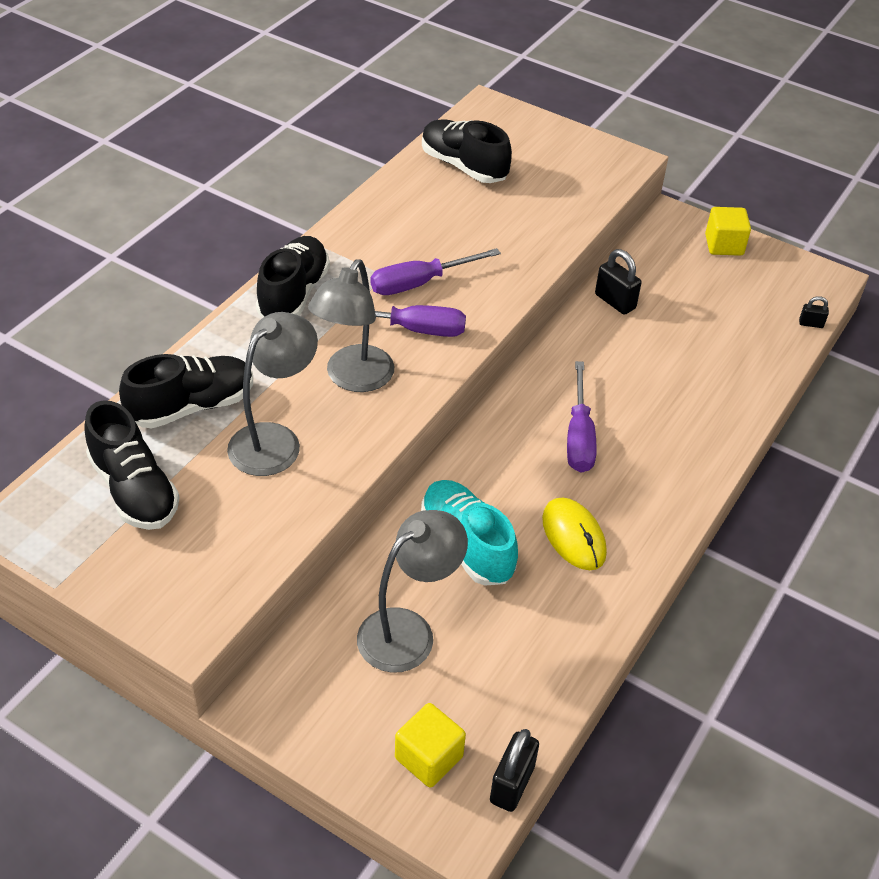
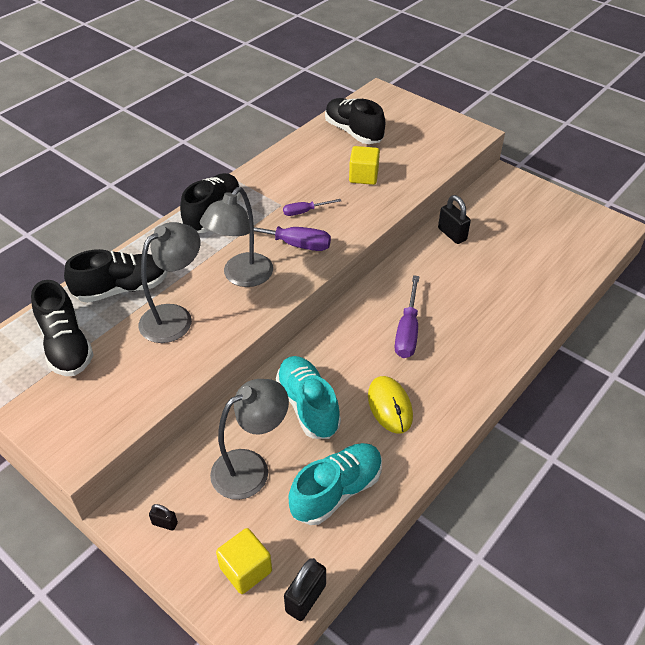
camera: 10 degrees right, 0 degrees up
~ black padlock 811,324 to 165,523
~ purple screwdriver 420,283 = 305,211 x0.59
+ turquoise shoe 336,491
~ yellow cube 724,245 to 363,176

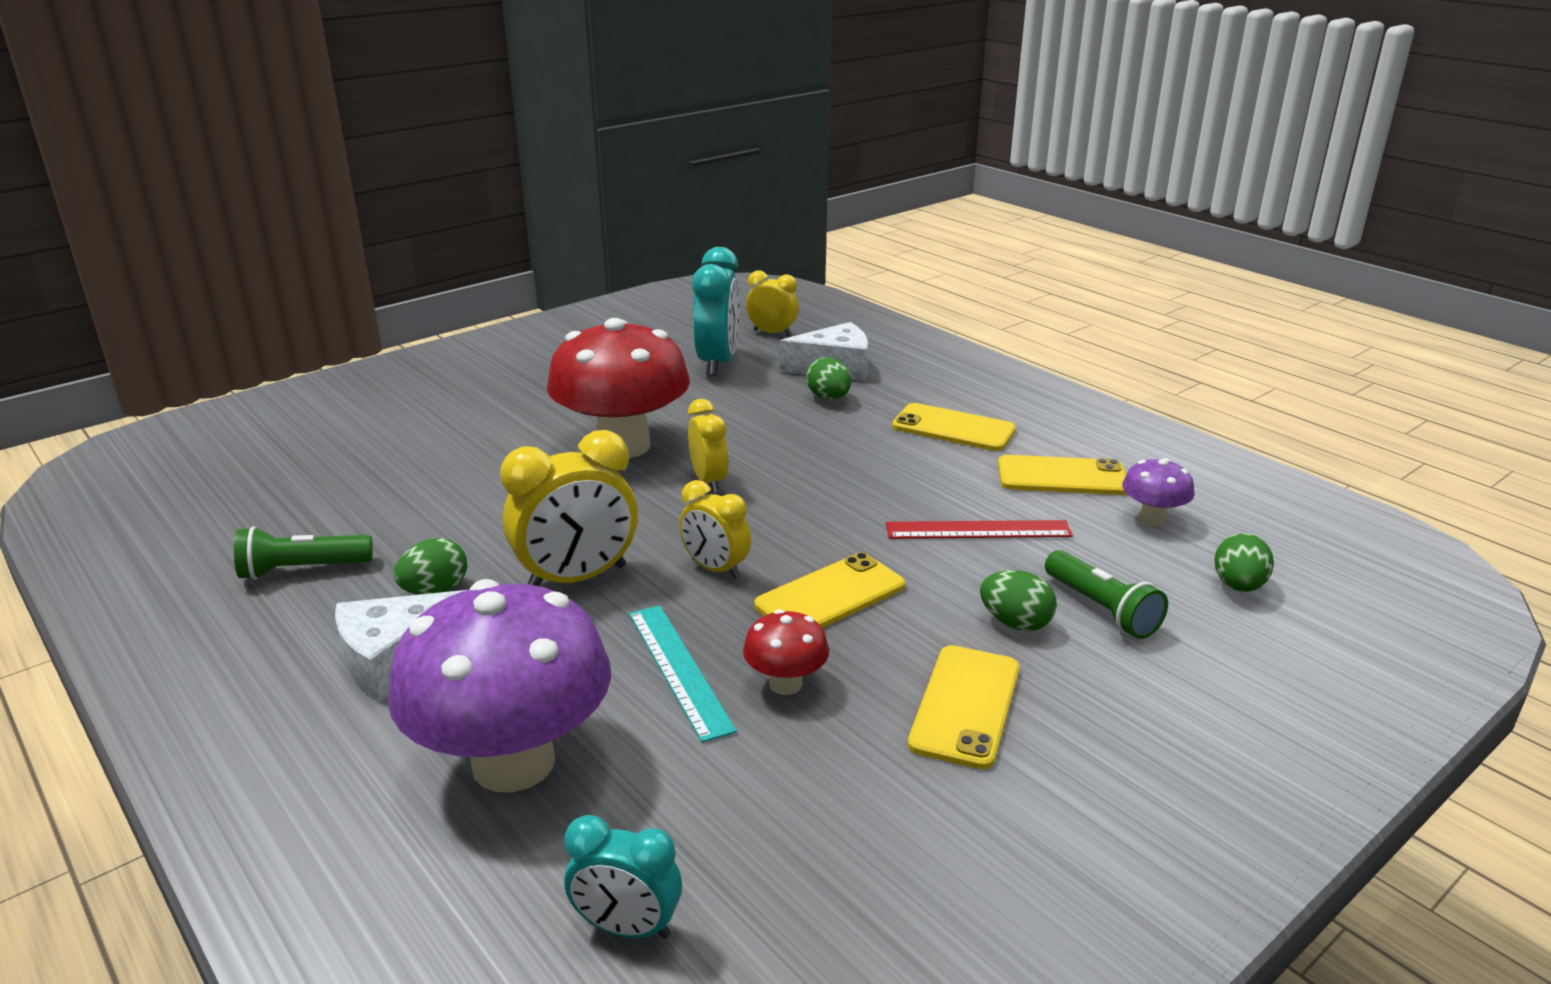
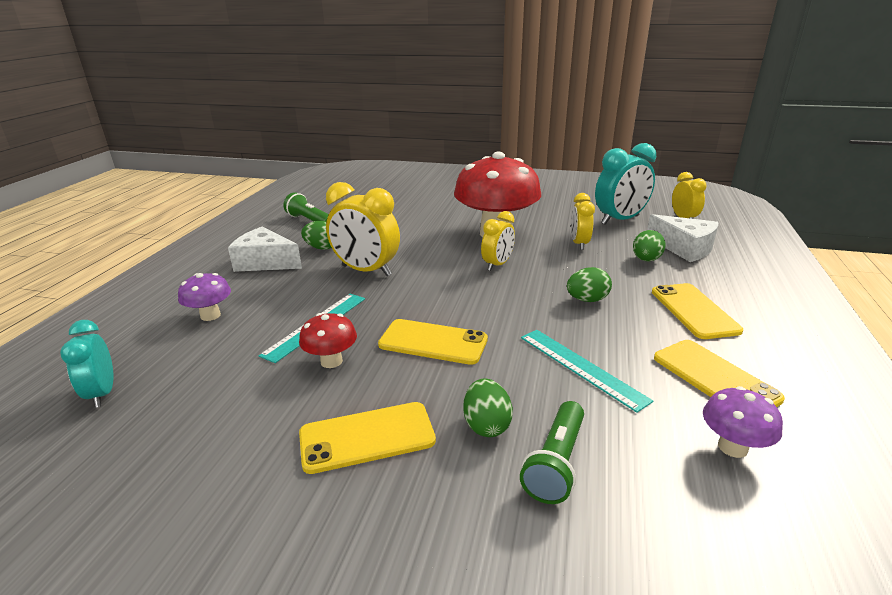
camera: 55 degrees right, 0 degrees up
~ purple mushroom 513,763 = 210,315 x0.44
~ red ruler 978,530 to turquoise ruler 581,367
~ green egg 1238,586 to 587,300
~ yellow clock 715,569 to 579,244

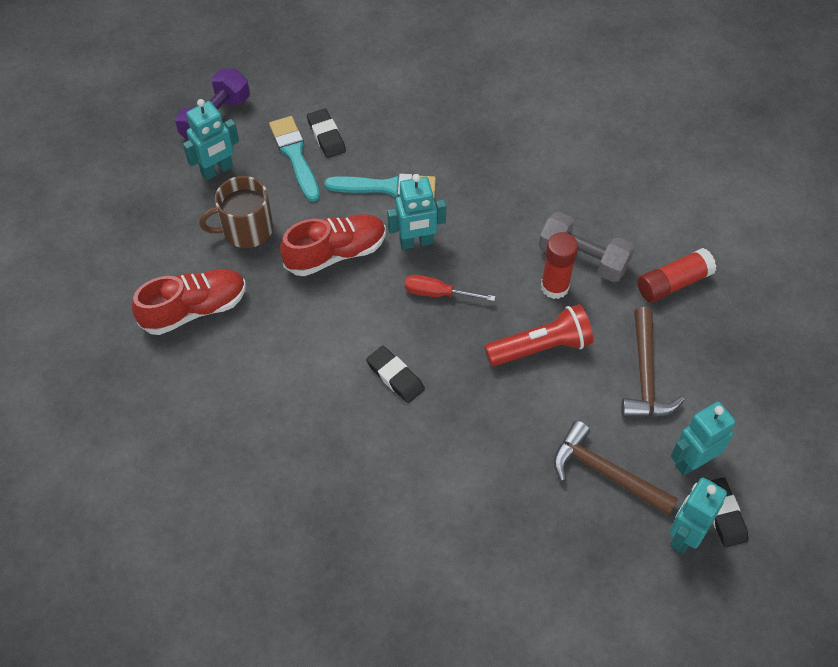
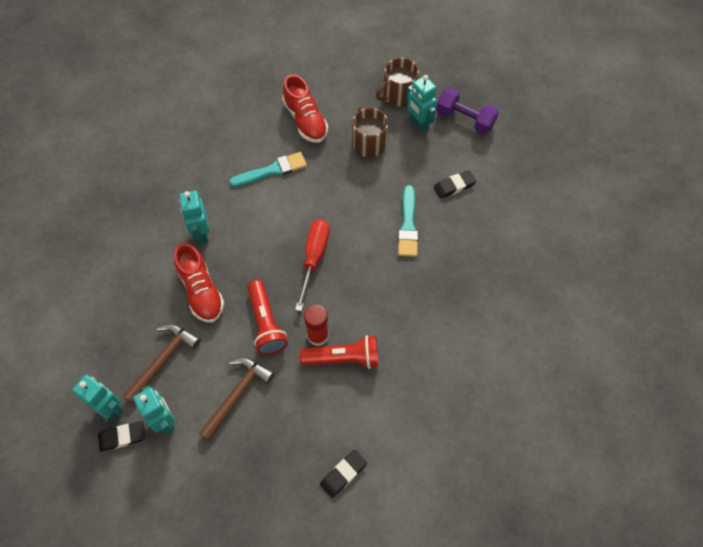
camera: 90 degrees right, 5 degrees up
~ red shoe 336,253 to 201,291
~ turquoise robot 416,242 to 201,233
~ brown hammer 645,376 = 237,394 120 degrees clockwise
~ turquoise brush 295,156 to 272,170
~ red screwdriver 438,293 = 314,258 x1.54
~ grey dumbbell 583,258 to red flashlight 343,358
~ black eraser 395,376 to 343,474
+ brown mug 398,95
- red glue stick 673,283

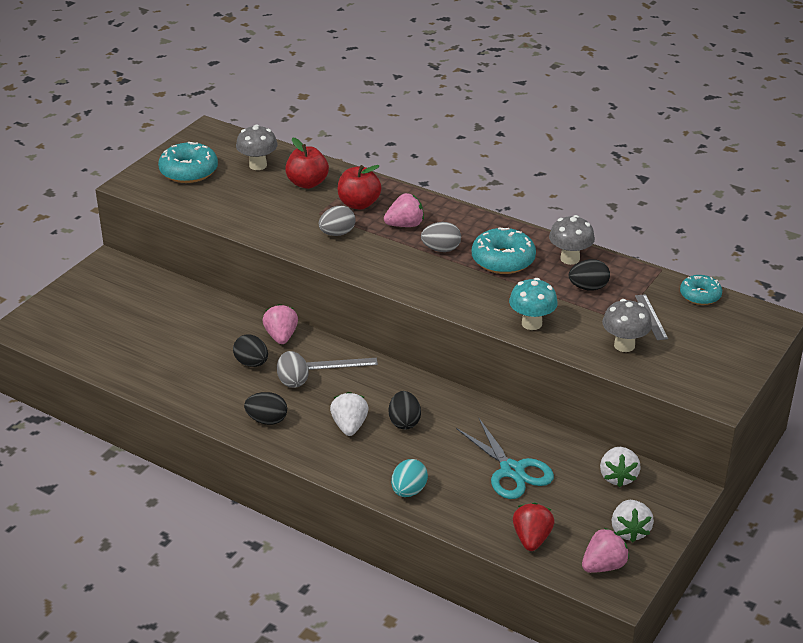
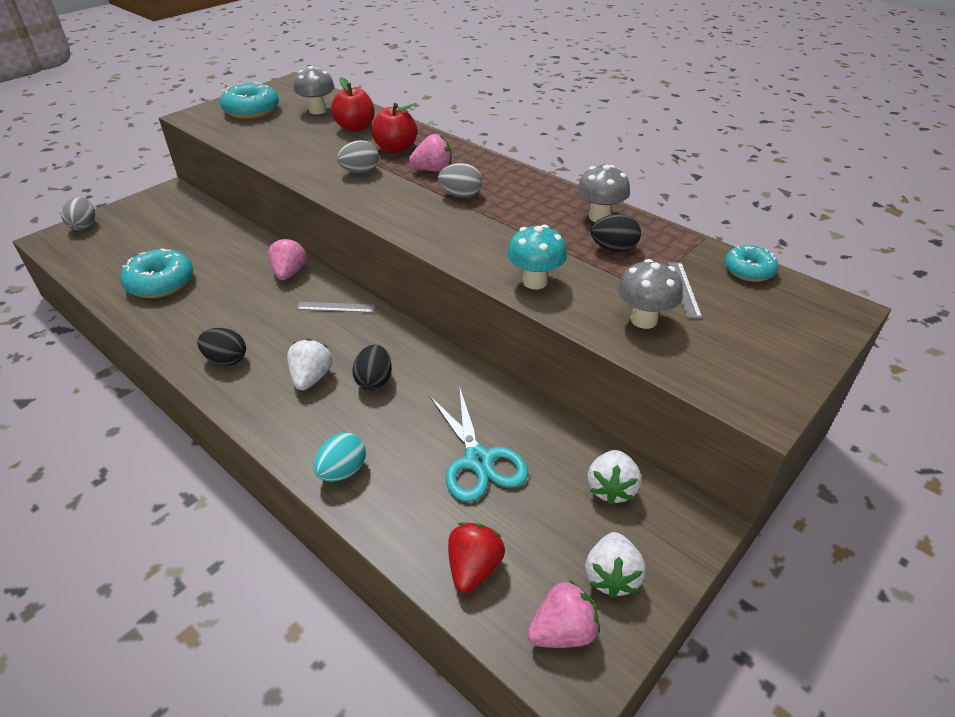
camera: 10 degrees right, 5 degrees up
~ grey egg 293,381 to 84,226
~ turquoise donut 503,260 to 161,283
- black egg 251,363

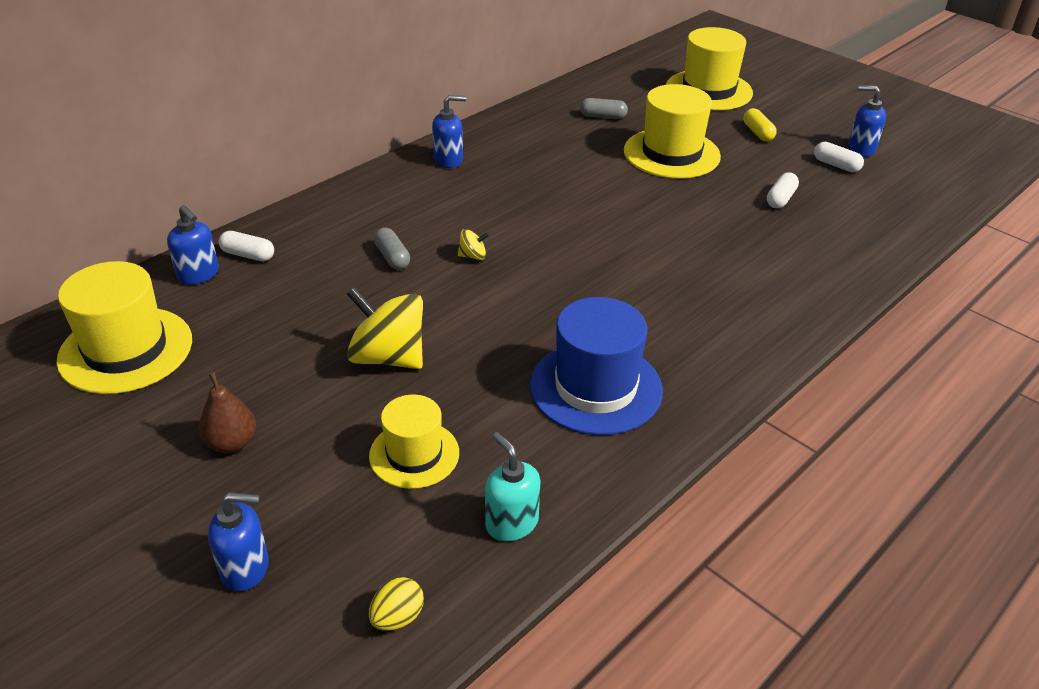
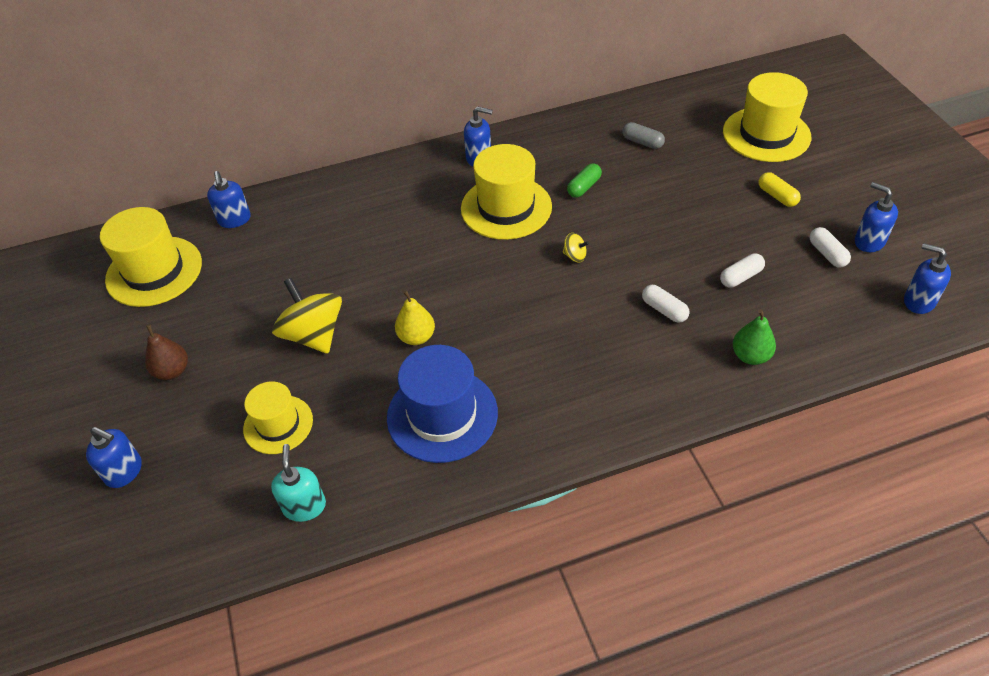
camera: 30 degrees right, 10 degrees up
+ yellow pear 416,337
~ yellow hat 671,153 to 506,207
~ yellow spinning top 473,256 to 575,256
+ green capsule 584,187
~ white capsule 248,255 to 664,310
+ green pear 750,356
~ yellow capsule 758,133 = 777,196 45 degrees counterclockwise
+ blue soap dispenser 918,301
- yellow egg 397,617
- grey capsule 392,257

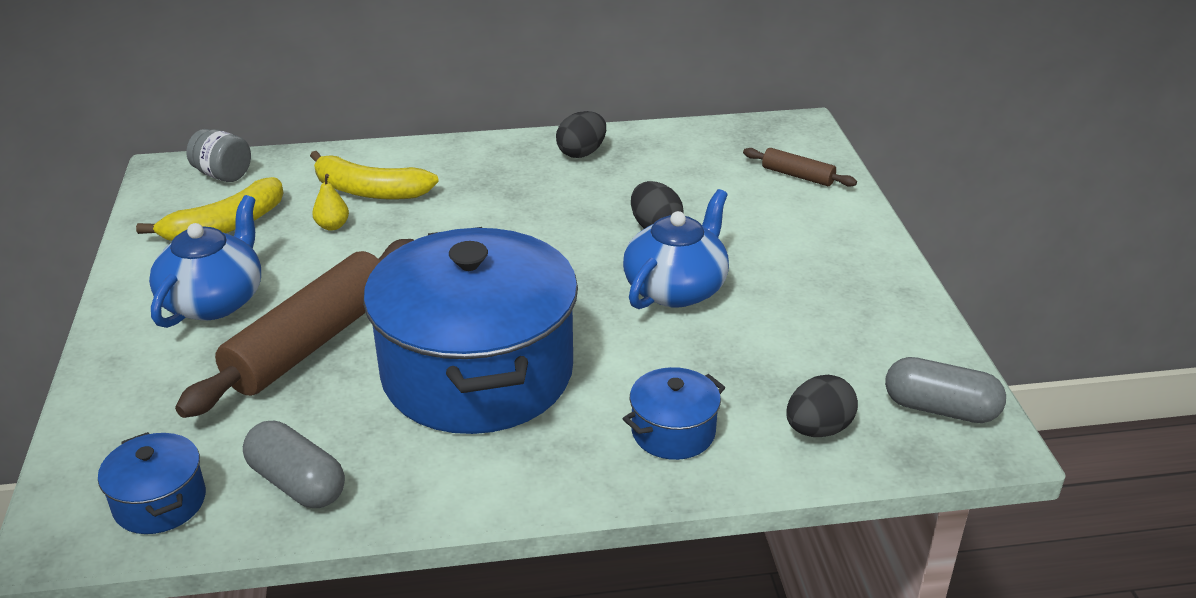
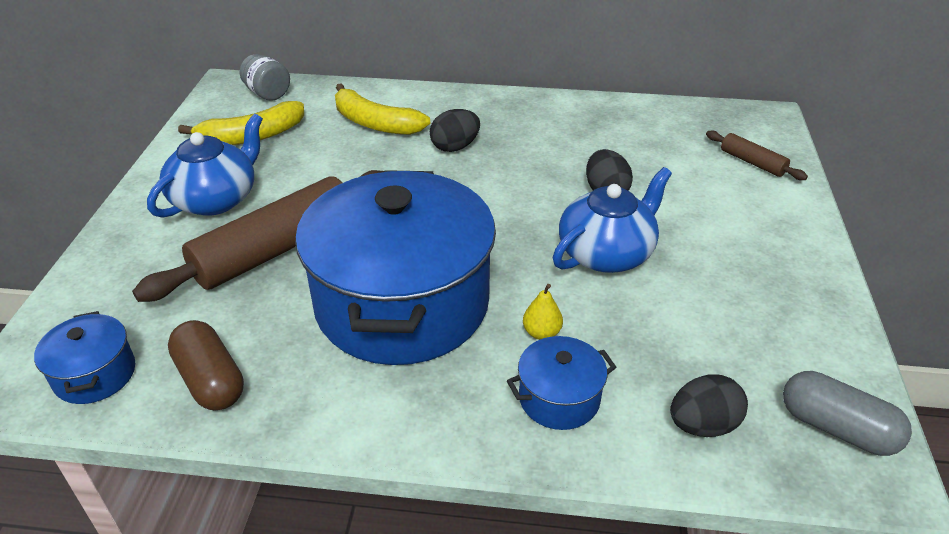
camera: 15 degrees right, 5 degrees up
~ grey capsule 297,483 to brown capsule 210,380
~ black egg 581,153 to 455,147
~ yellow pear 332,226 to 541,333

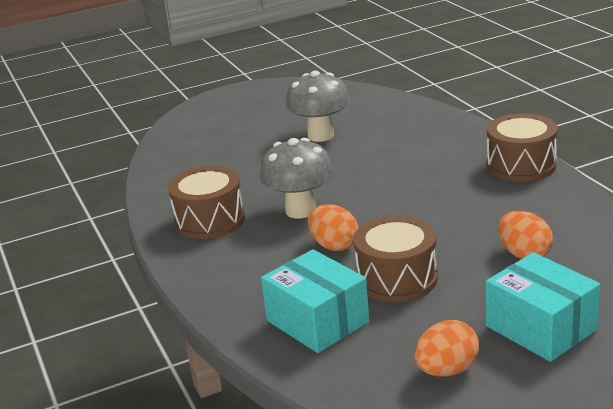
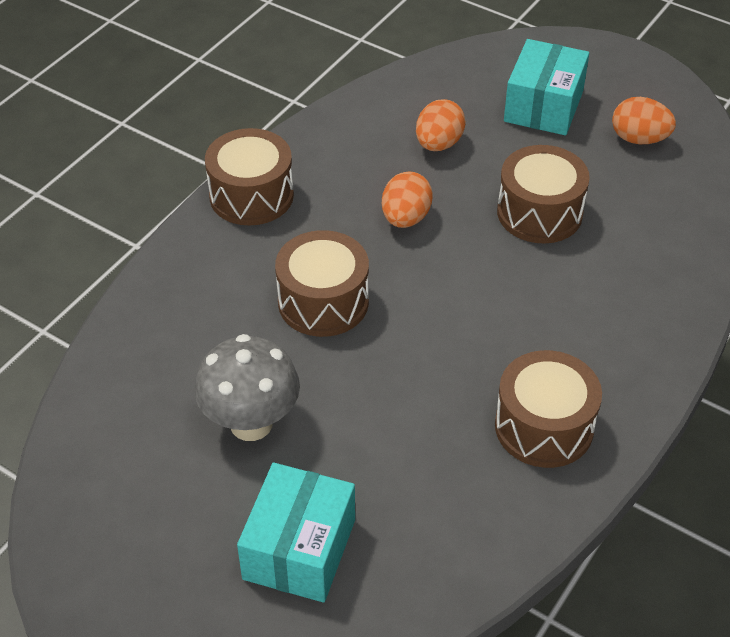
camera: 125 degrees left, 20 degrees up
~ turquoise box 317,321 to 299,549
+ brown drum 323,302
~ orange egg 334,245 to 405,218
- grey mushroom 300,210

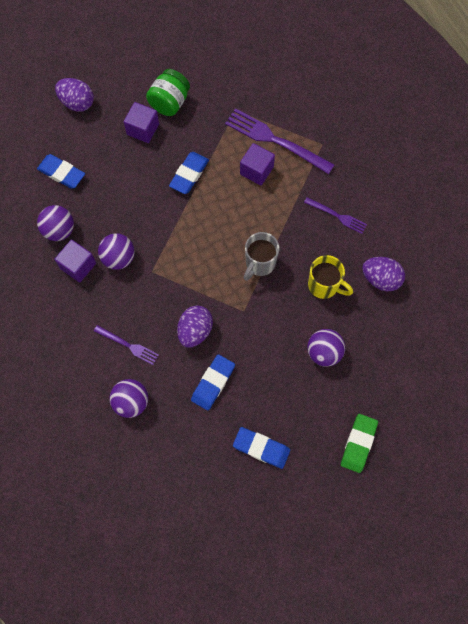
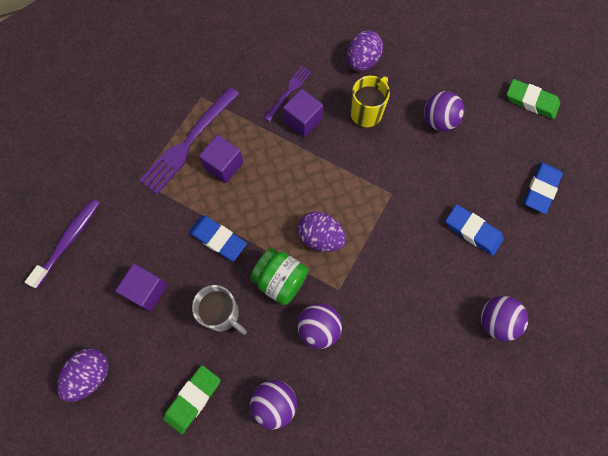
camera: 85 degrees left, 0 degrees up
+ purple toothbrush 69,241
~ blue eraser 61,173 to green eraser 193,399
~ grey mug 259,263 to 222,314
~ green jar 169,102 to 280,280
~ purple cube 78,266 to 303,120
~ purple egg 195,331 to 320,237
- purple fork 128,345

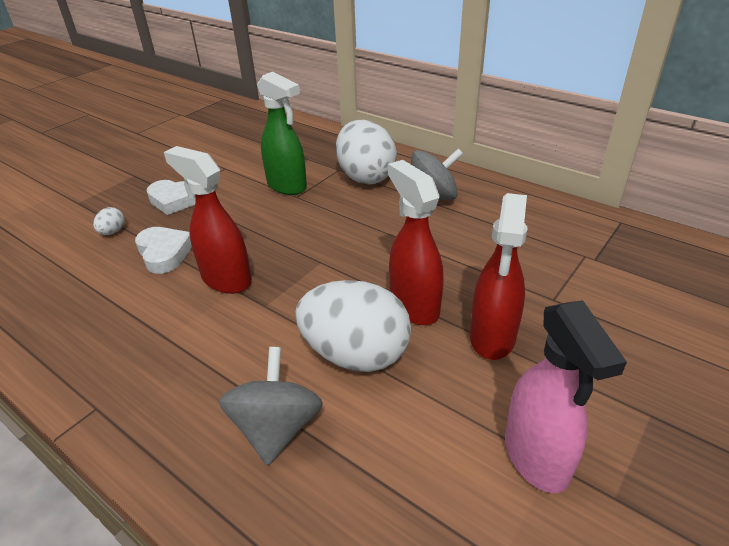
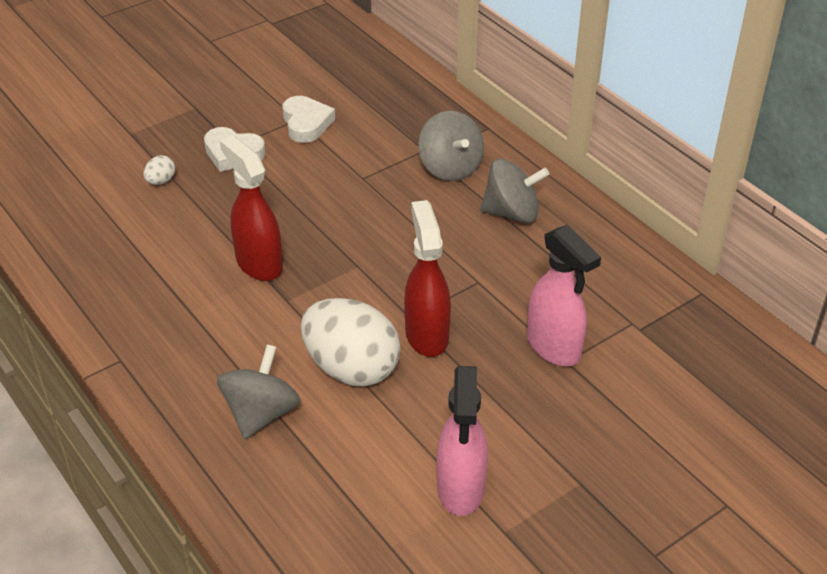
camera: 15 degrees right, 5 degrees up
~ white heart 164,253 to 306,123
~ white egg 365,177 to grey spinning top 450,168
+ pink spray bottle 554,348
- green spray bottle 287,186
- red spray bottle 492,338

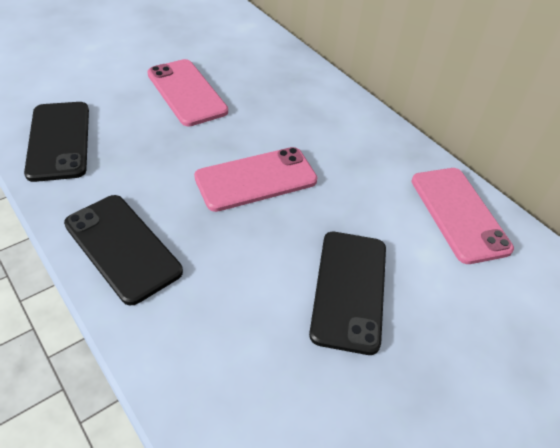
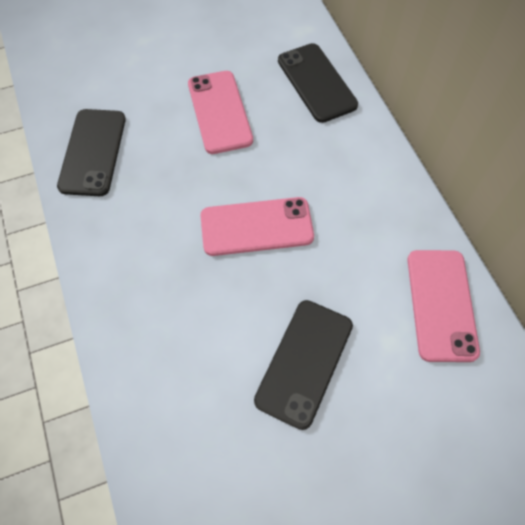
camera: 20 degrees right, 15 degrees up
~ black phone 122,247 to 316,83

